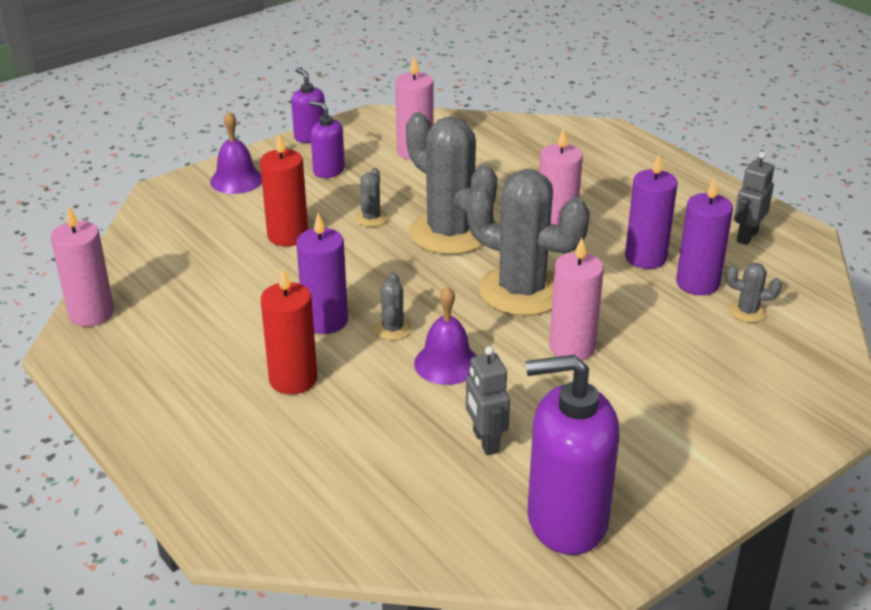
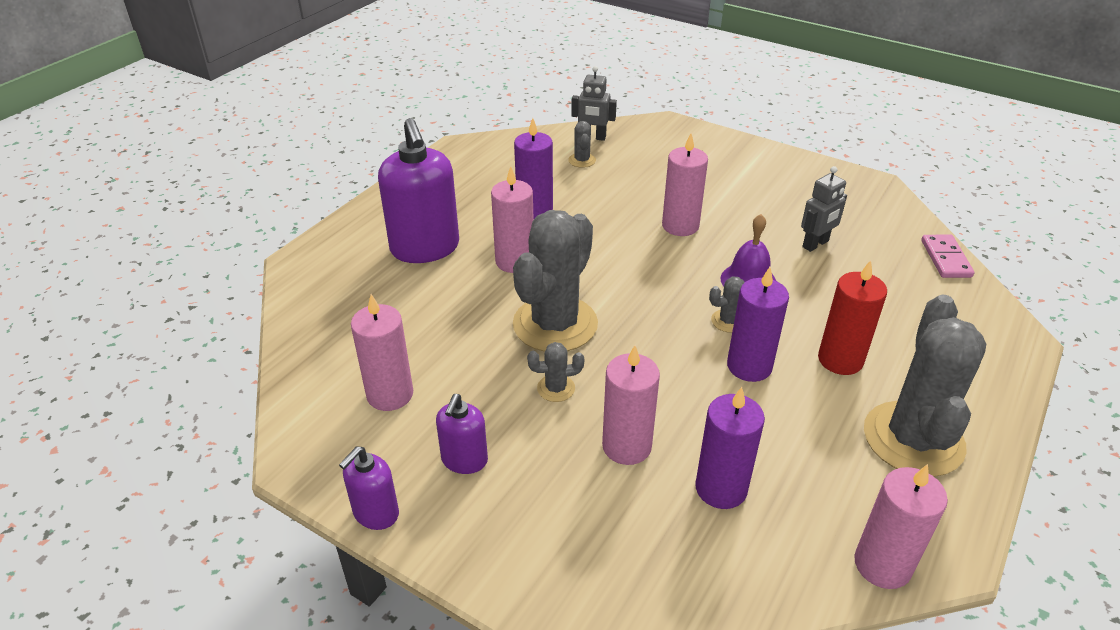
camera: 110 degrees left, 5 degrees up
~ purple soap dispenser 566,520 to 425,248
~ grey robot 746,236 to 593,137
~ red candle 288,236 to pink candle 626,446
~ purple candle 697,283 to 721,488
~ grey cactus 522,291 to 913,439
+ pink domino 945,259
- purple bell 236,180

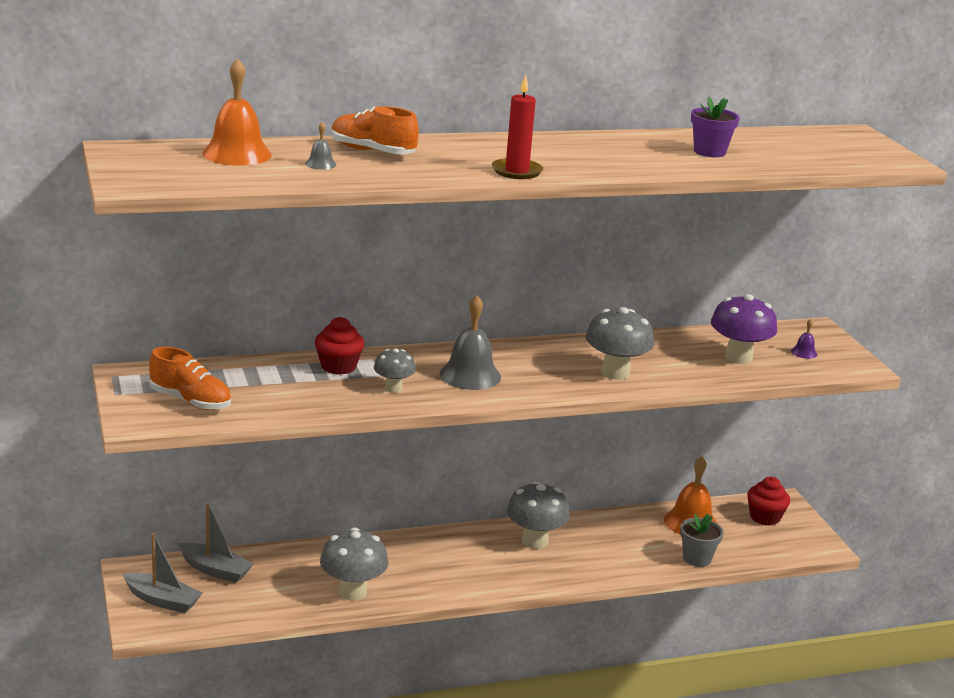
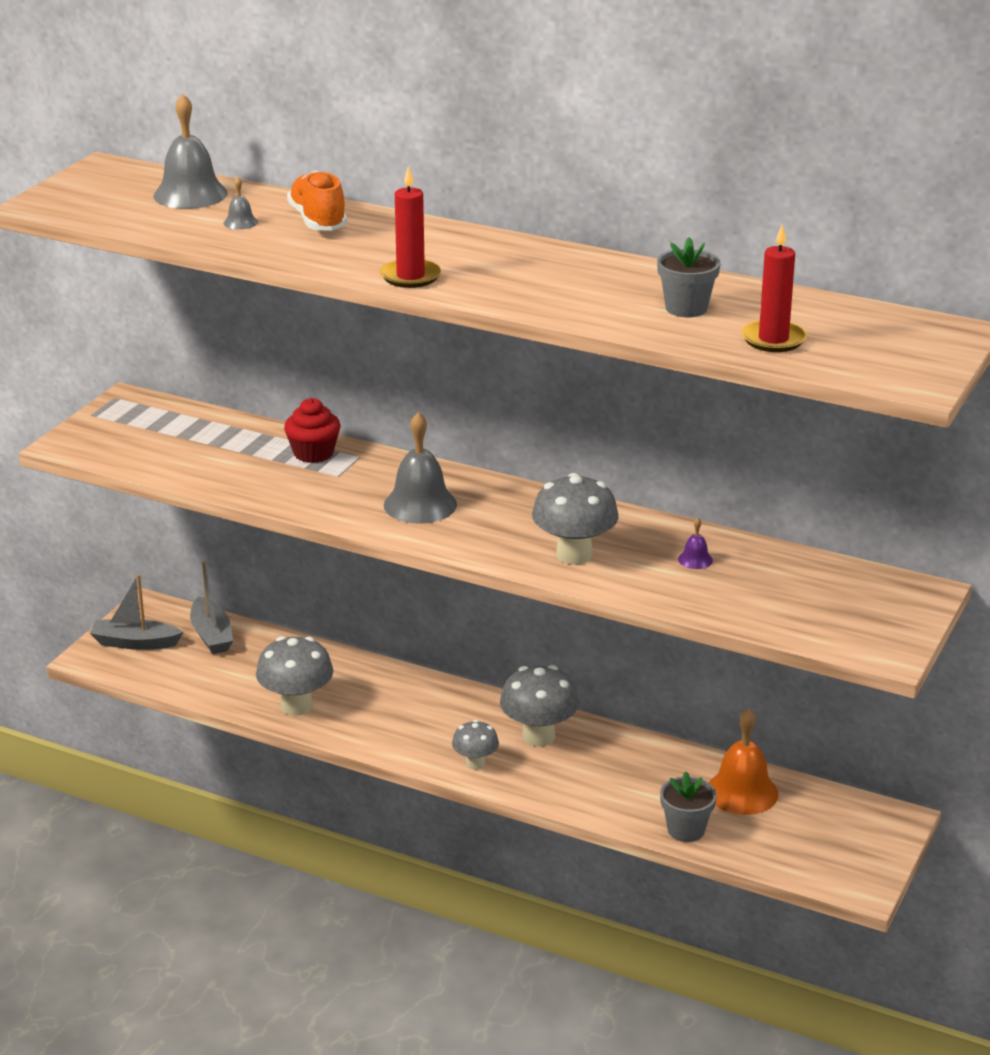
camera: 45 degrees right, 5 degrees up
~ grey boat 162,600 = 135,643 120 degrees clockwise
~ orange bell 237,154 to grey bell 190,194
~ grey mushroom 393,388 to 475,763
~ purple flower pot 709,152 to grey flower pot 686,308
~ purple bell 804,352 to 695,559
+ red candle 773,339
- orange shoe 190,401
- purple mushroom 738,358
- red cupcake 765,517

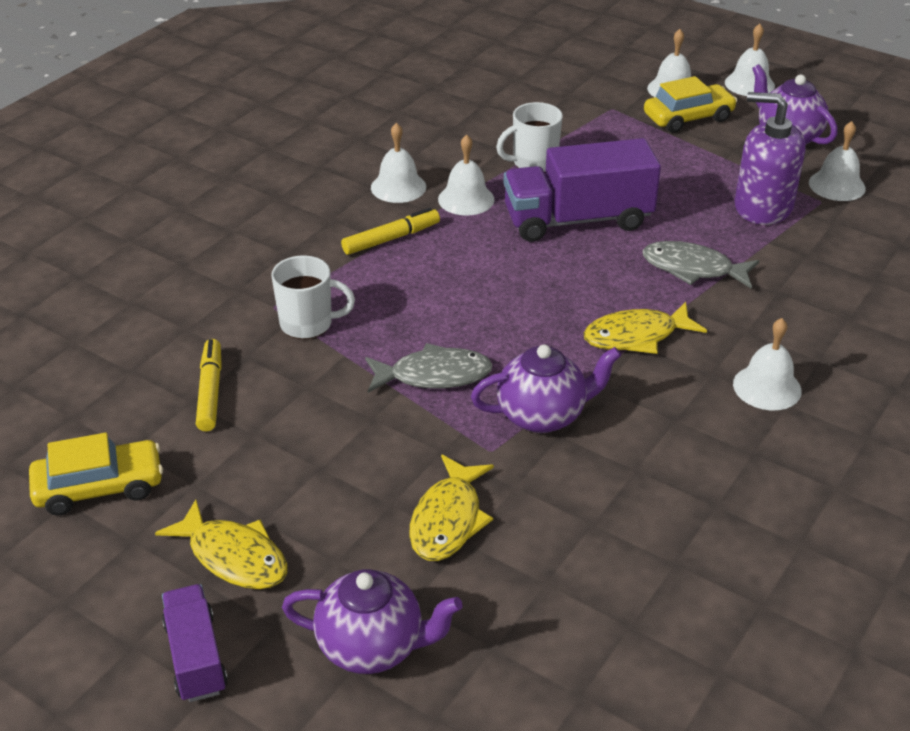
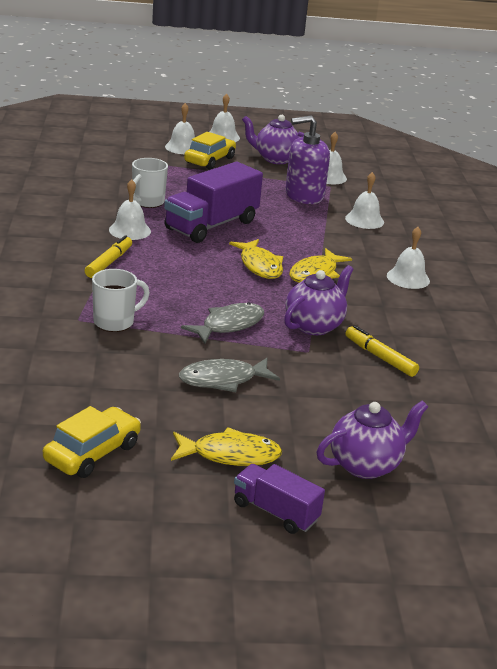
camera: 40 degrees left, 10 degrees down
~ grey fish 692,269 to 223,380
~ yellow fish 448,520 to 260,266
~ white bell 398,187 to 364,220
~ yellow marker 210,391 to 380,357

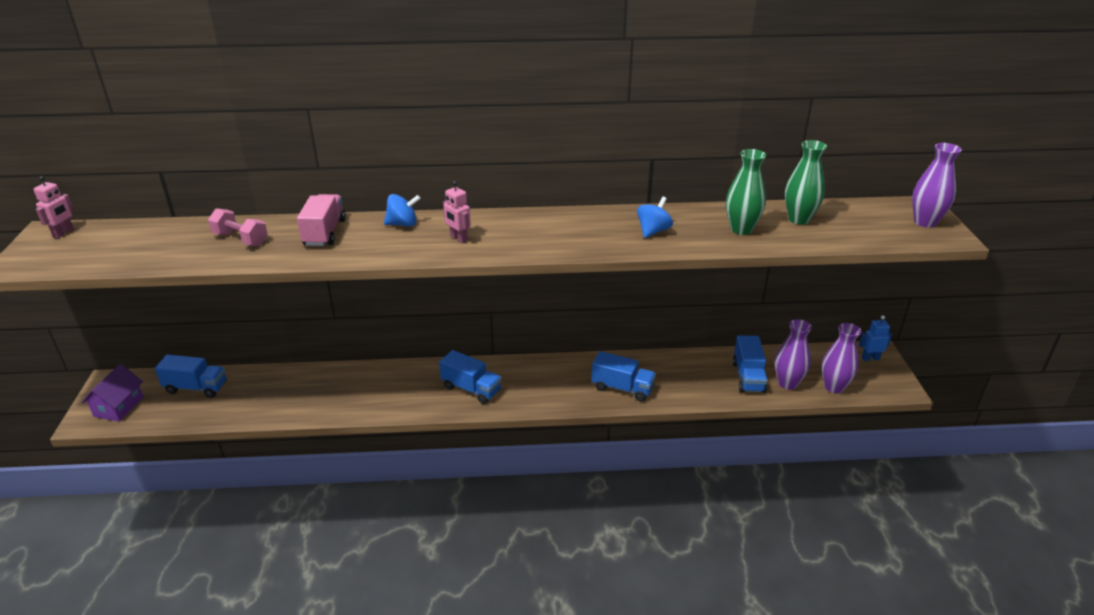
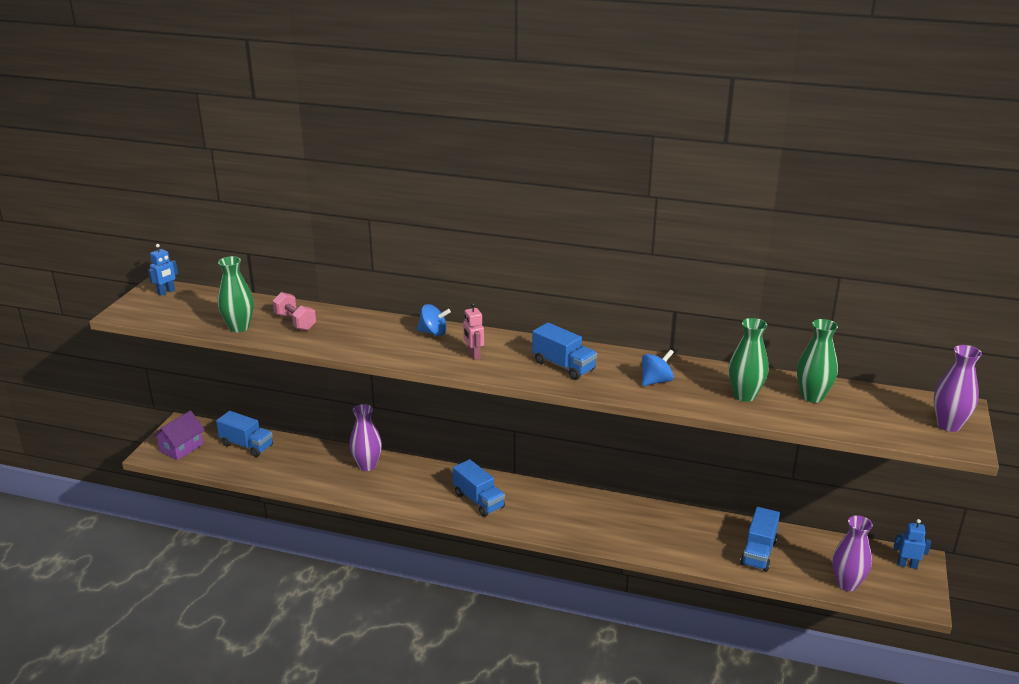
camera: 20 degrees right, 5 degrees down
~ pink robot 63,233 to blue robot 166,292
+ green vase 239,327
~ purple vase 787,383 to 367,465
~ blue truck 622,388 to 563,366
- pink truck 324,232

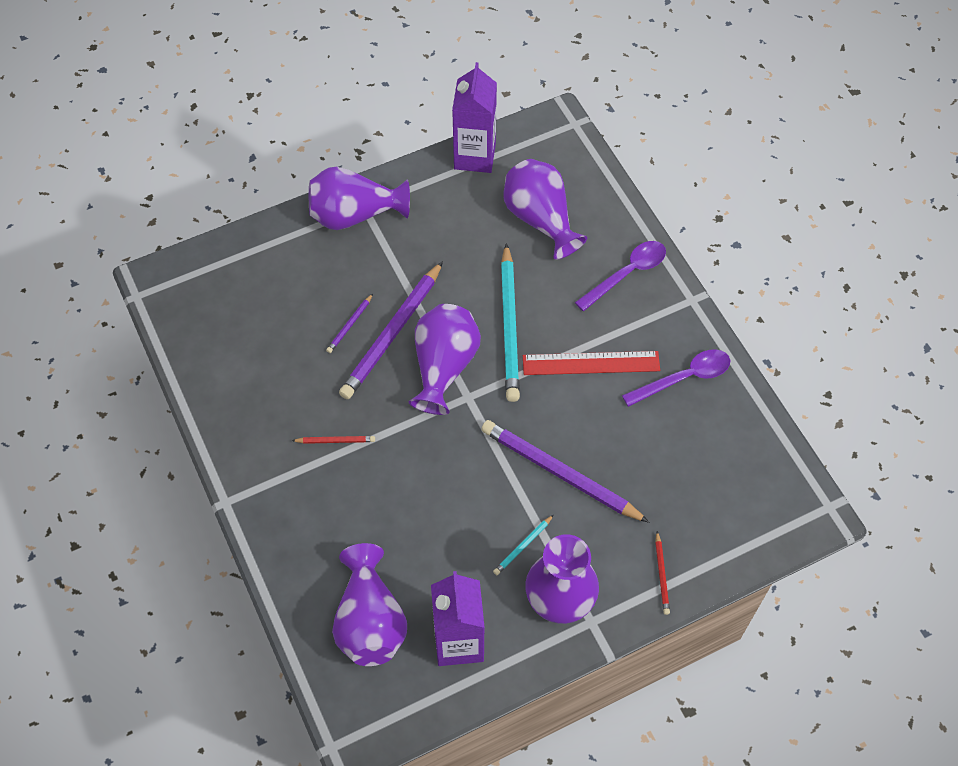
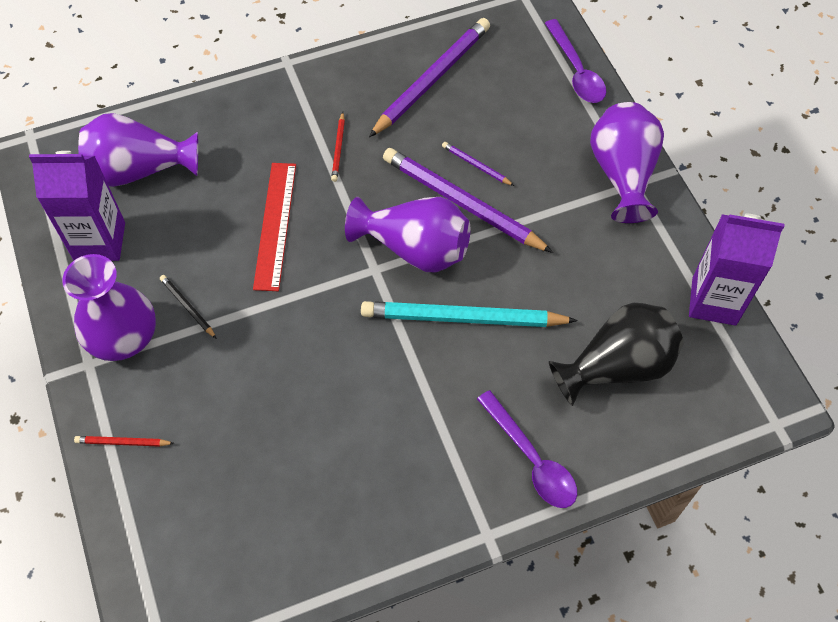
camera: 95 degrees right, 0 degrees up
~ turquoise pencil 523,546 to black pencil 187,307
~ red ruler 591,363 to 275,225
~ purple pencil 560,473 to 432,79
~ purple spoon 683,378 to 576,71
~ purple vase 540,220 to black vase 616,366

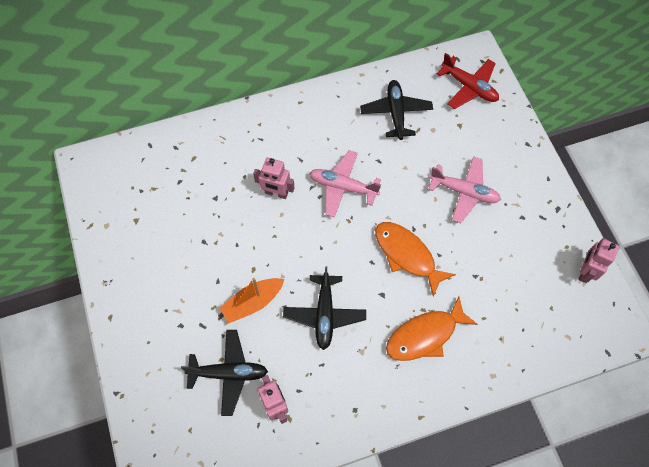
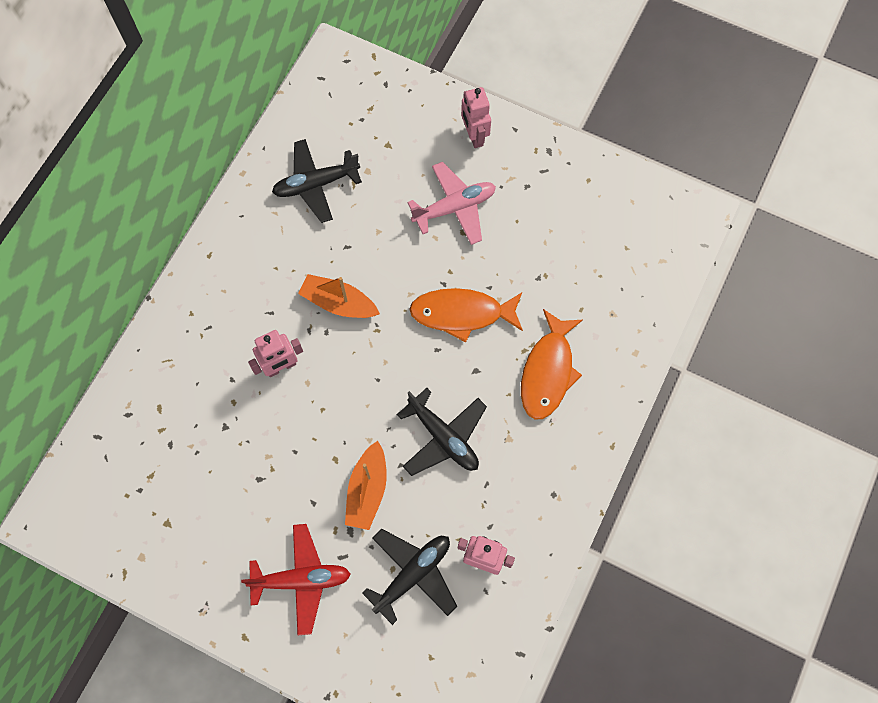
camera: 45 degrees left, 5 degrees up
~ red plane 469,87 to 301,580
~ black plane 396,113 = 316,184 60 degrees counterclockwise
~ pink plane 343,187 to orange boat 339,303
~ pink robot 585,271 to 474,136

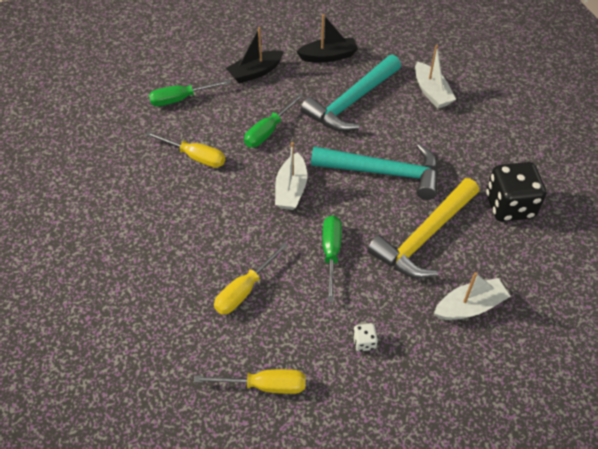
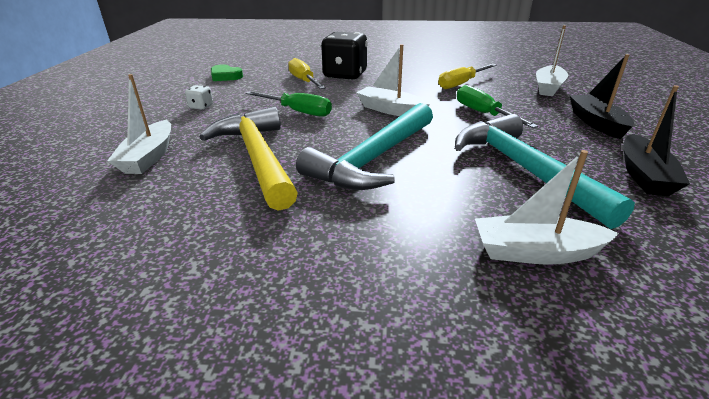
camera: 115 degrees right, 20 degrees down
~ yellow screwdriver 264,385 to green heart 225,76
~ black dice 509,206 to 345,75
~ green screwdriver 181,99 to white boat 548,87

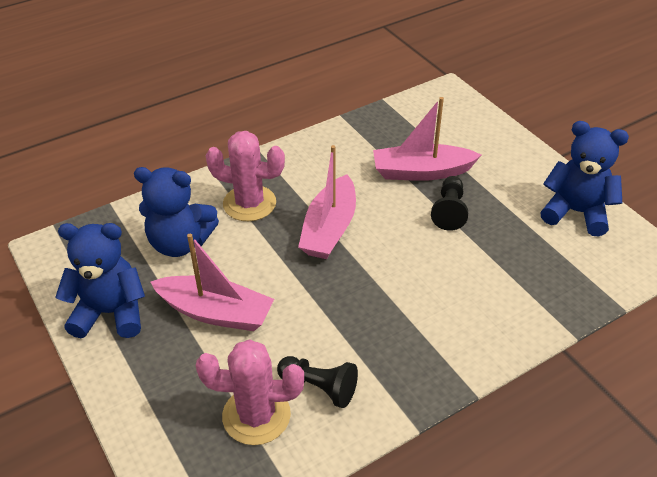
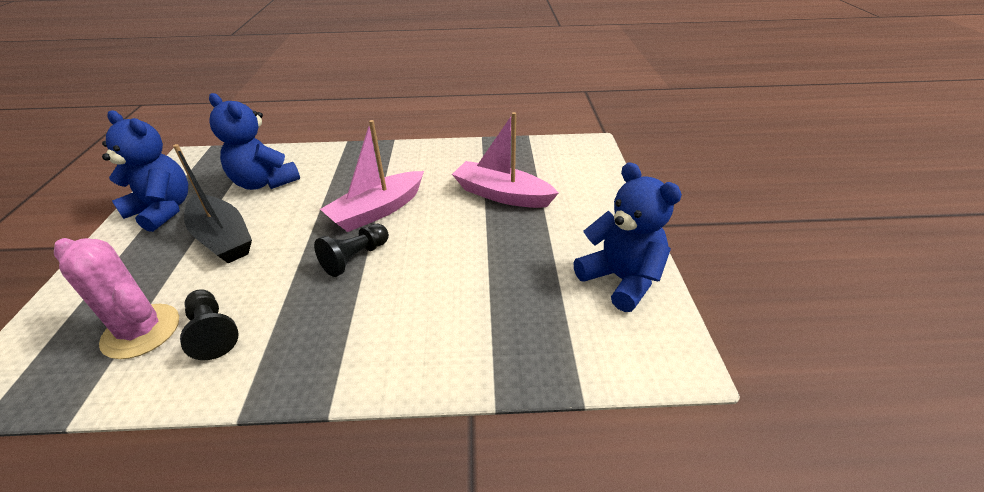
camera: 30 degrees right, 5 degrees down
~ pink boat 216,312 to black boat 222,238
~ black pawn 449,211 to 355,258
- pink cactus 249,203

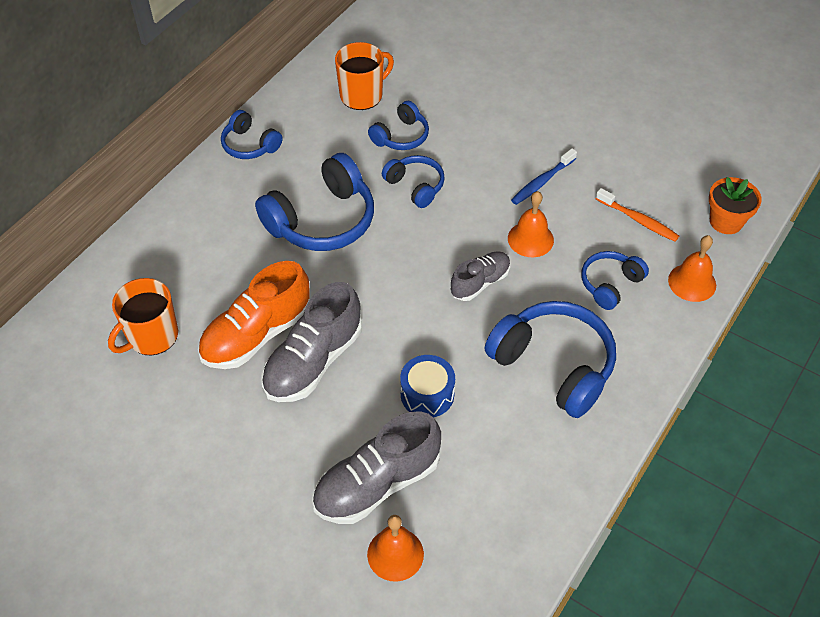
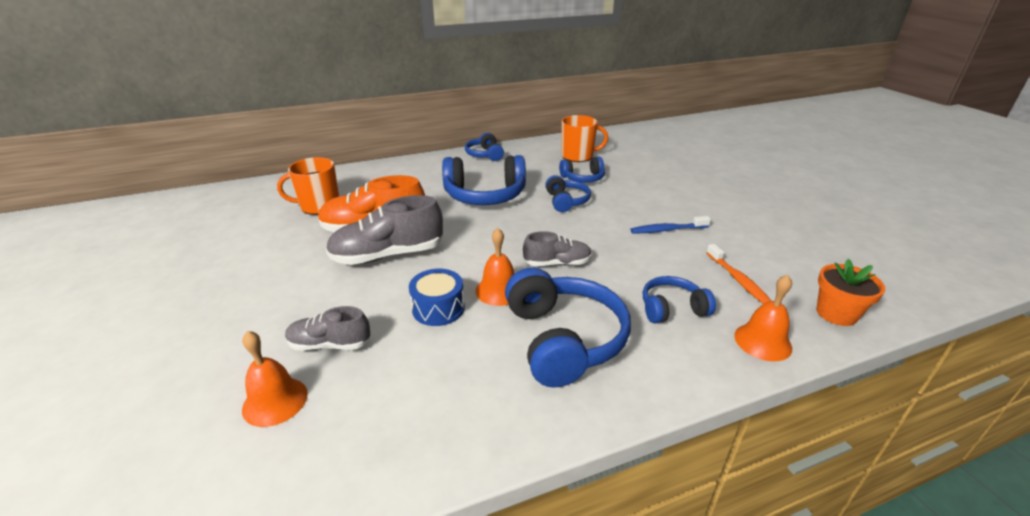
camera: 35 degrees right, 20 degrees down
~ grey shoe 377,484 = 330,344 x0.59
~ orange bell 530,239 to 499,290

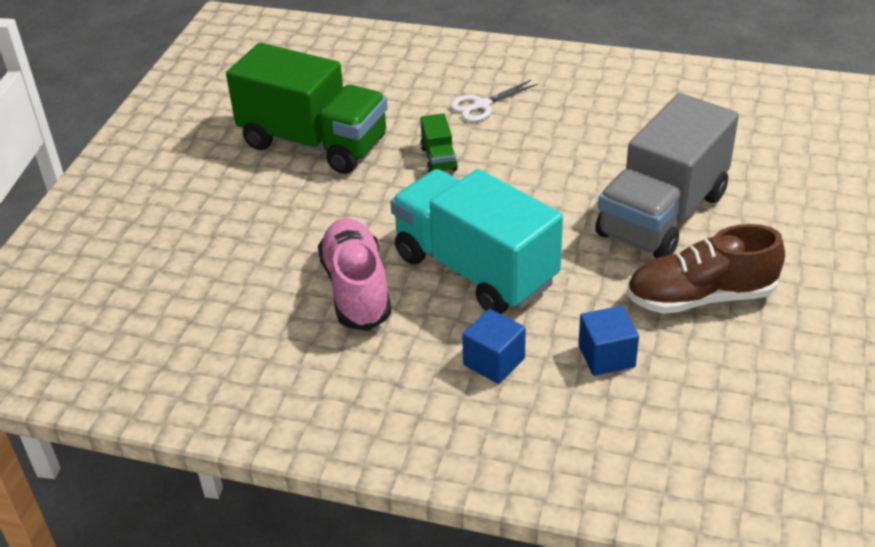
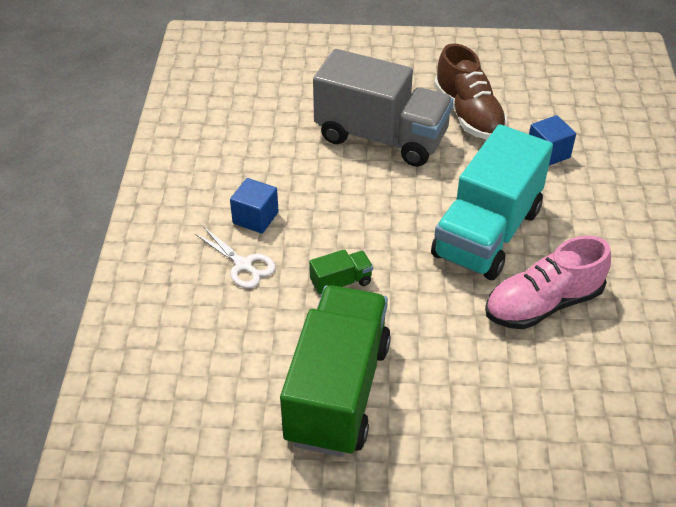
camera: 105 degrees left, 5 degrees up
~ blue cube 494,361 to 255,218

